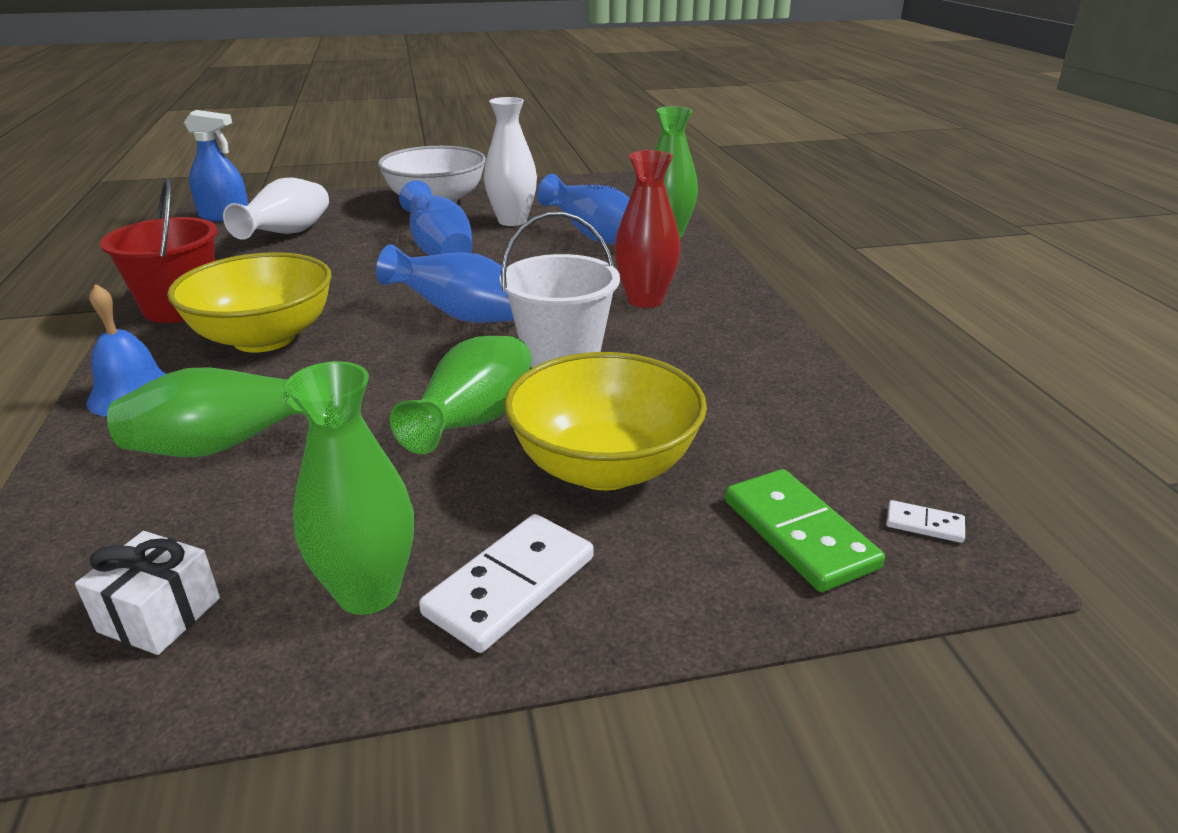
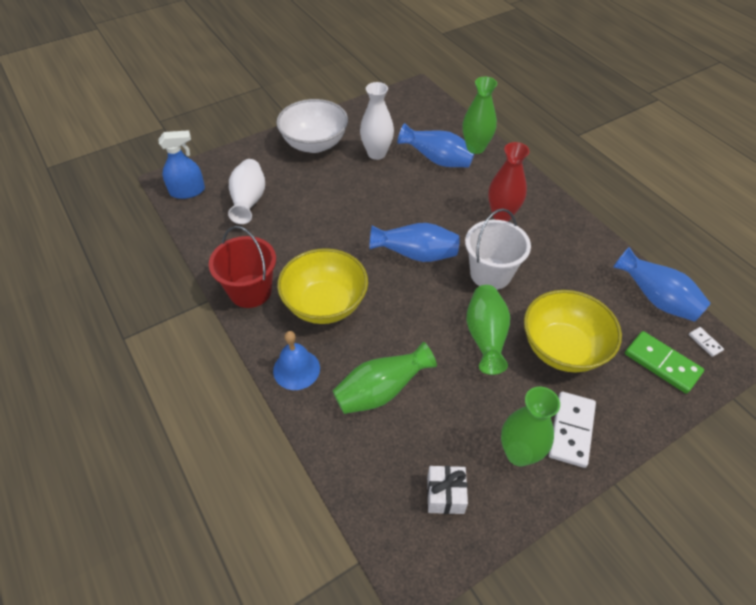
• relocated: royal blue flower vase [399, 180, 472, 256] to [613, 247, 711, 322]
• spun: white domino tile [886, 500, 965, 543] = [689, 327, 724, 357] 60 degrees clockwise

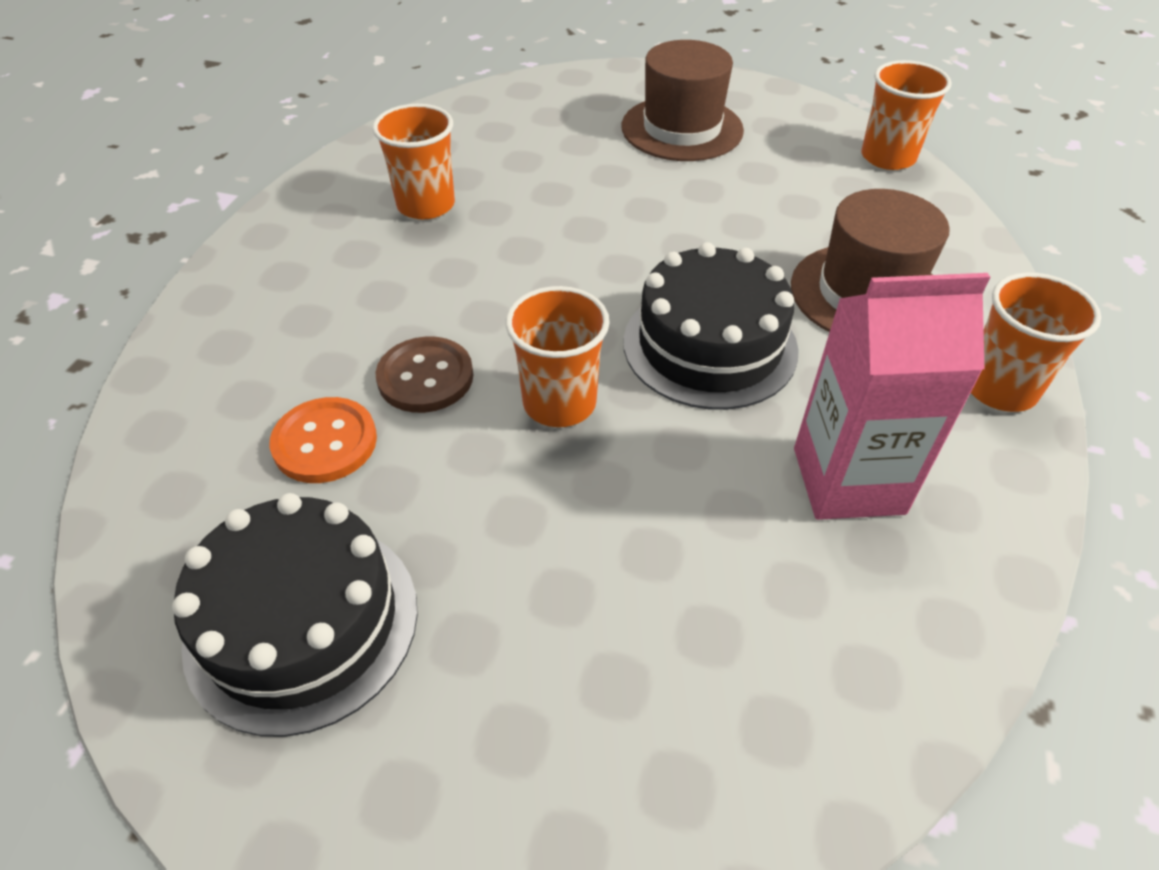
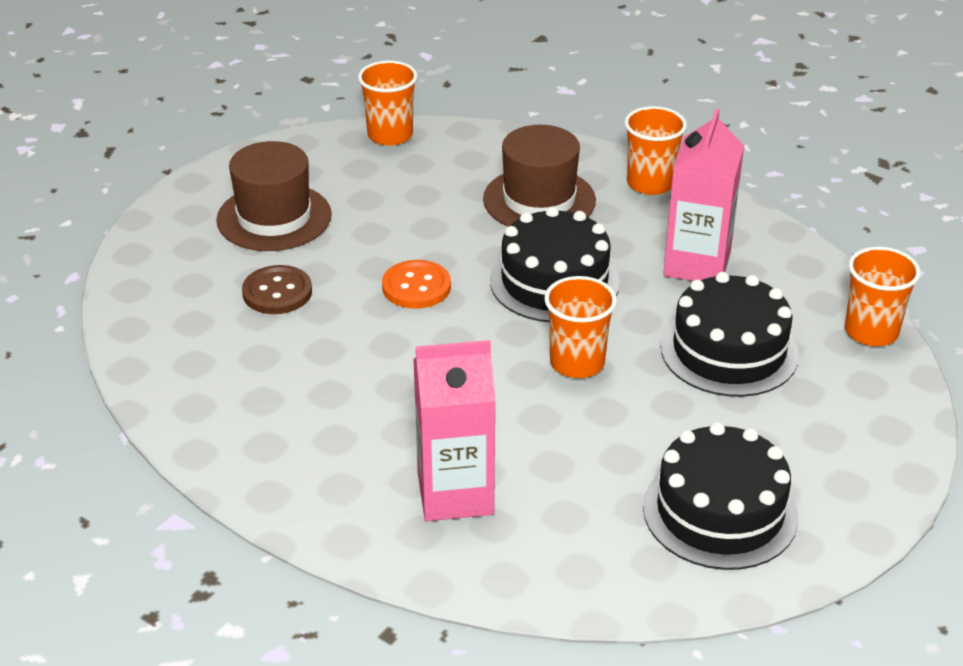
• appeared: rose-pink carton [413, 340, 496, 521]
• appeared: ebony layer cake [661, 272, 799, 397]
• relocated: bright orange shirt button [270, 397, 377, 483] to [382, 260, 451, 309]
• relocated: bright orange cup [372, 104, 455, 219] to [845, 247, 921, 346]
• relocated: dark brown shirt button [376, 336, 473, 413] to [242, 265, 312, 314]

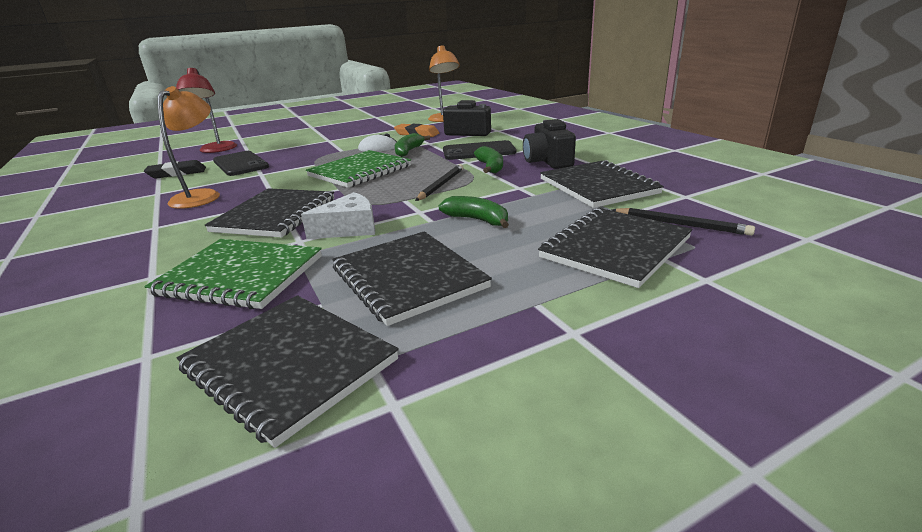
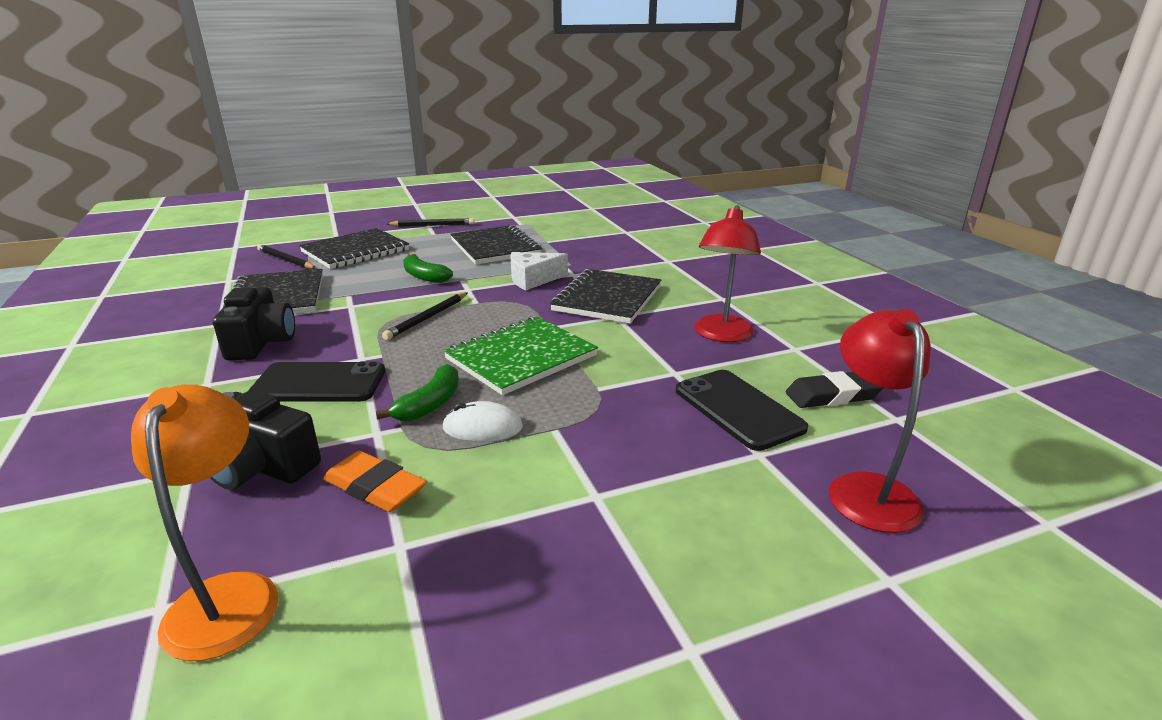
• missing: green exercise book [144, 239, 322, 309]
• missing: ebony exercise book [177, 295, 399, 448]
• missing: green banana fruit [474, 146, 503, 173]
• appeared: ebony lead pencil [387, 218, 475, 227]
• colour: bright orange reading lamp [158, 86, 220, 209] to red reading lamp [694, 205, 761, 342]

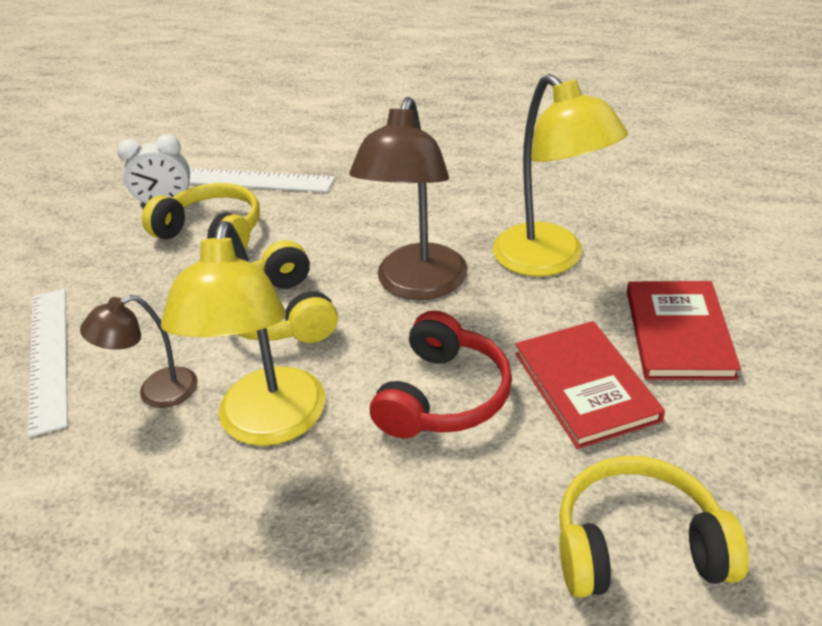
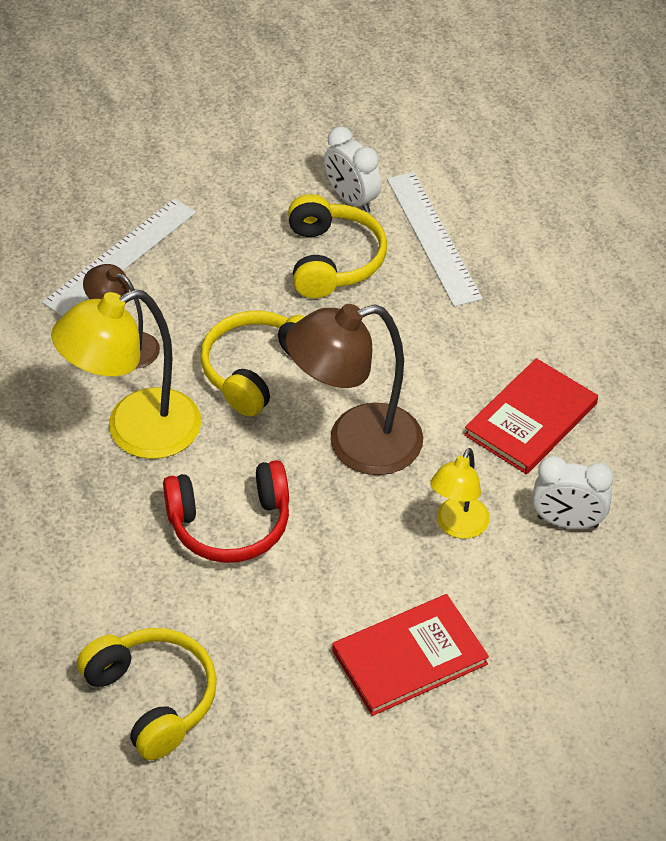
• appeared: white bedside clock [533, 456, 613, 529]
• relocated: red book [515, 321, 665, 449] to [464, 358, 598, 474]
• size: yellow reading lamp [493, 74, 628, 276] = [430, 448, 490, 539] x0.55

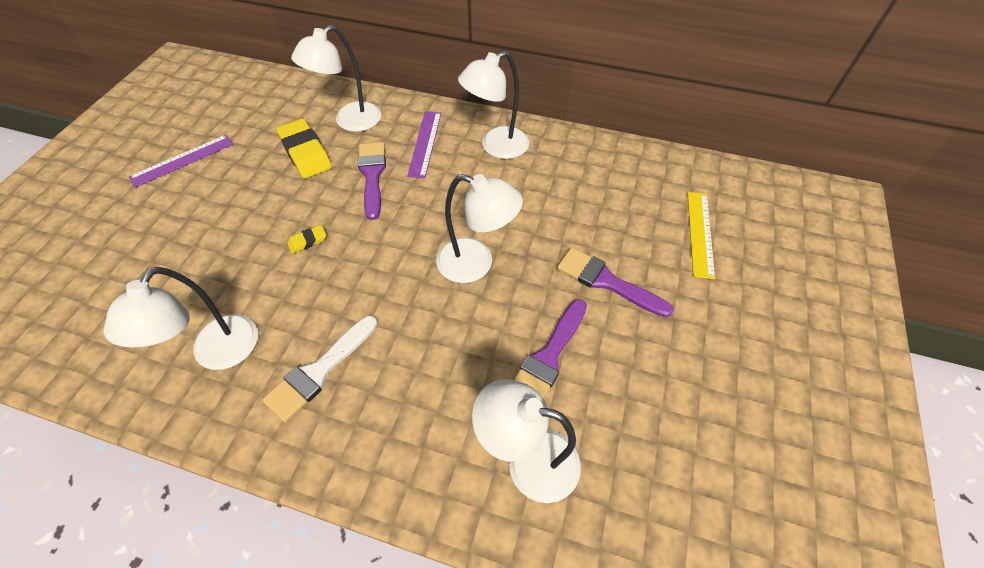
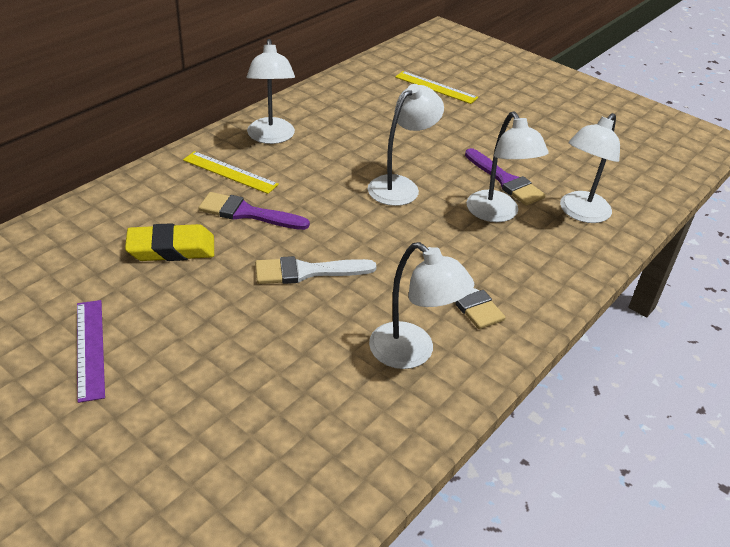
• missing: purple brush [557, 248, 674, 318]
• relocated: white reading lamp [291, 25, 381, 132] to [466, 112, 548, 222]
• exchanged: yellow eraser [287, 225, 326, 254] to white brush [255, 256, 376, 284]
• colour: purple straightedge [407, 112, 441, 178] to yellow straightedge [183, 151, 279, 194]

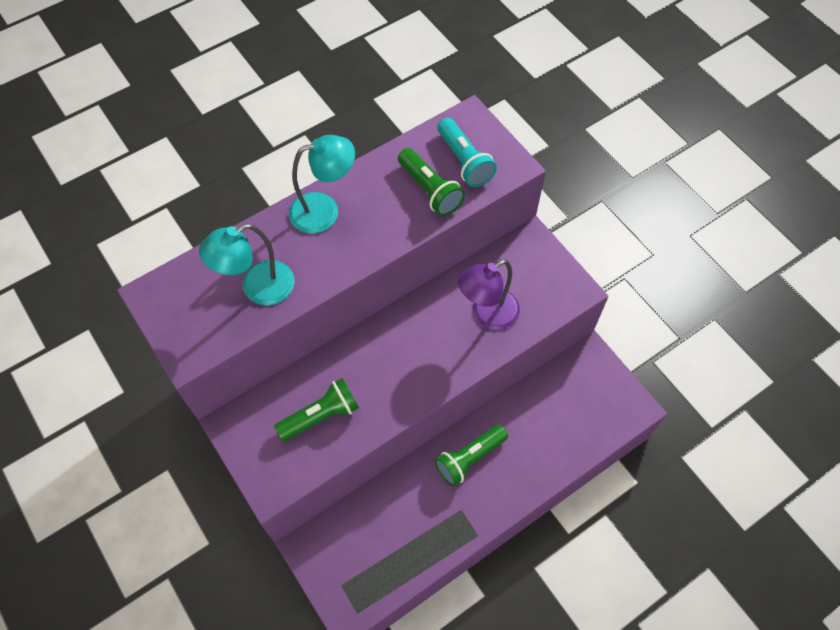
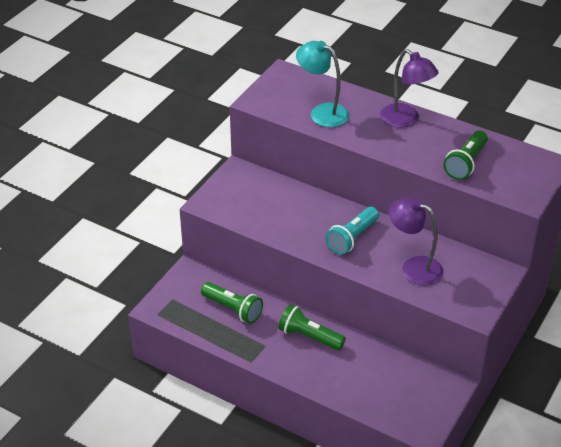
• relocated: green pocket torch [274, 378, 359, 441] to [201, 282, 263, 324]
• relocated: turquoise pocket torch [437, 118, 497, 187] to [325, 207, 379, 255]
• colour: turquoise reading lamp [289, 135, 355, 234] to purple reading lamp [380, 49, 439, 128]

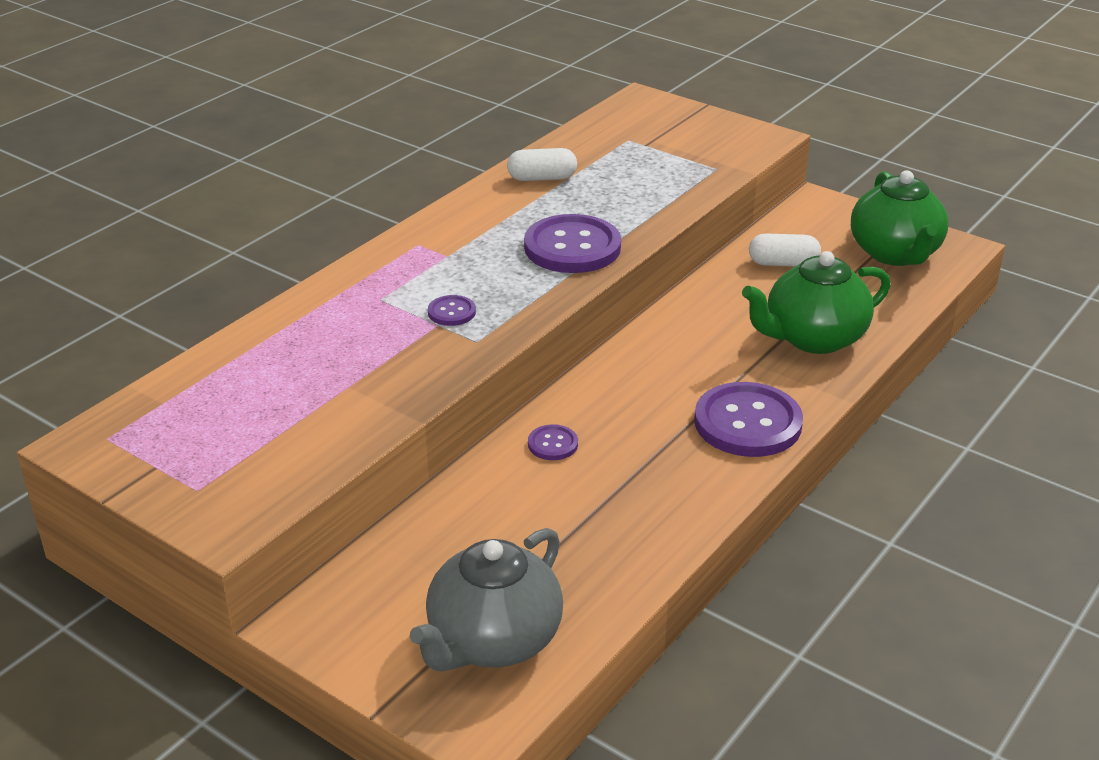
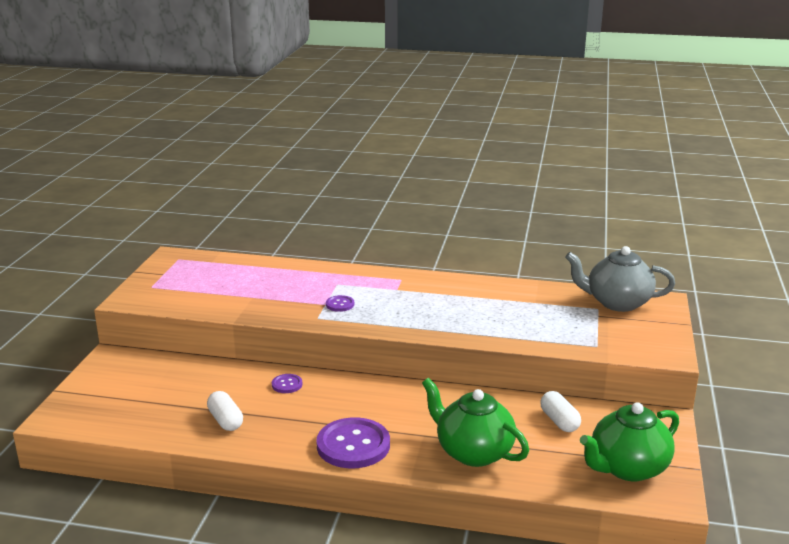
• missing: purple shirt button [524, 214, 621, 273]
• relocated: grey china teapot [410, 528, 563, 672] to [565, 246, 675, 312]
• relocated: white pill shape [507, 148, 577, 181] to [207, 391, 243, 431]

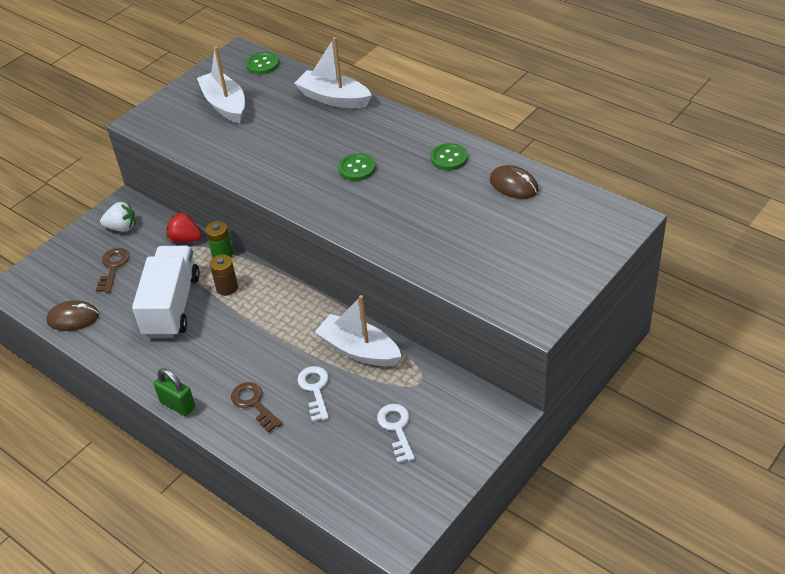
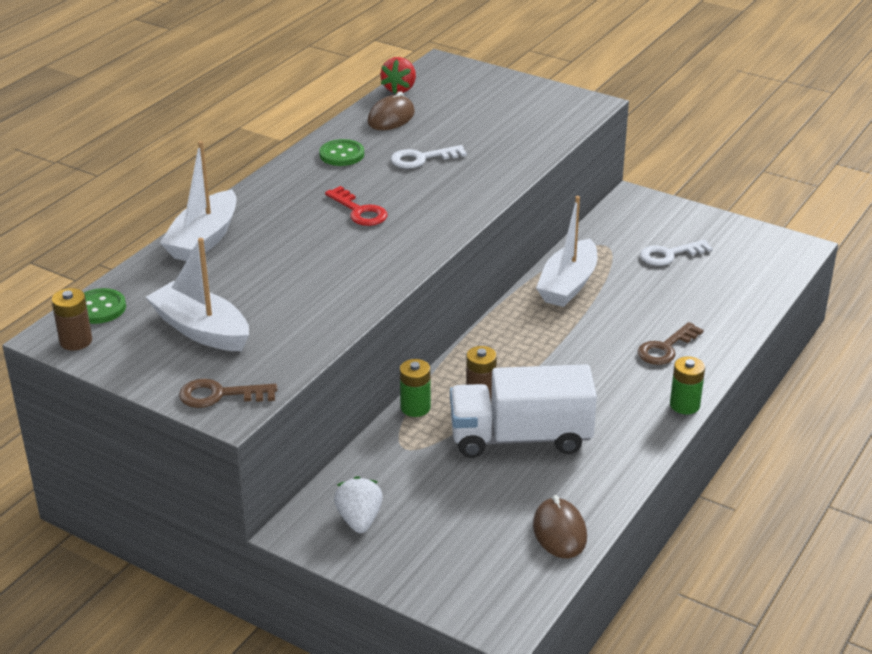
• appeared: dark brown AA battery [51, 288, 92, 350]
• relocated: dark brown door key [96, 248, 130, 292] to [179, 379, 277, 408]
• relocated: red toy strawberry [166, 212, 202, 242] to [380, 57, 416, 94]
• relocated: white door key [297, 366, 329, 422] to [391, 145, 467, 168]
• exchanged: green small lock [154, 368, 195, 416] to green AA battery [670, 356, 705, 414]
• exchanged: green shirt button [338, 153, 376, 181] to red door key [325, 186, 388, 226]
• spun: white sailboat [197, 47, 245, 123] = [146, 238, 249, 351] 75 degrees clockwise

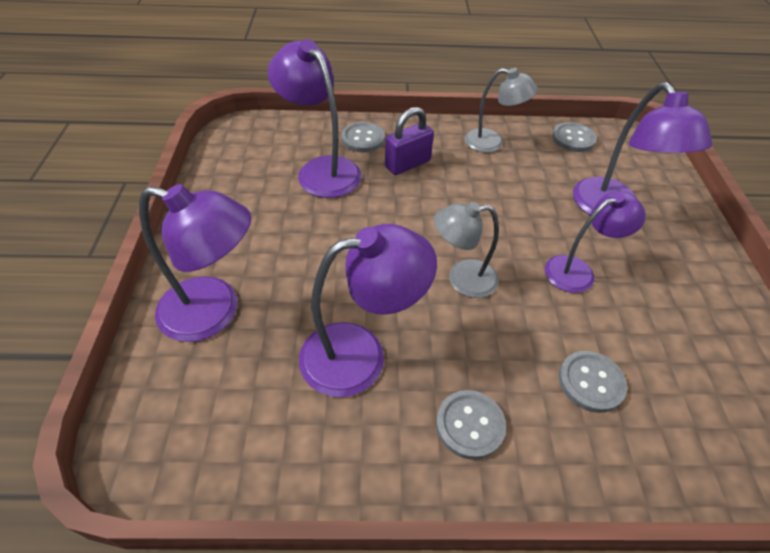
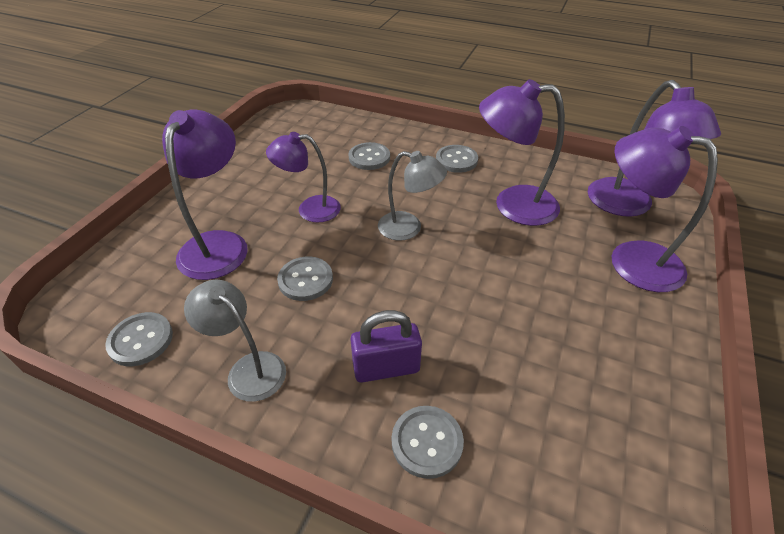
• appeared: grey shirt button [277, 257, 333, 301]
• relocated: purple reading lamp [268, 39, 361, 198] to [588, 80, 721, 217]

